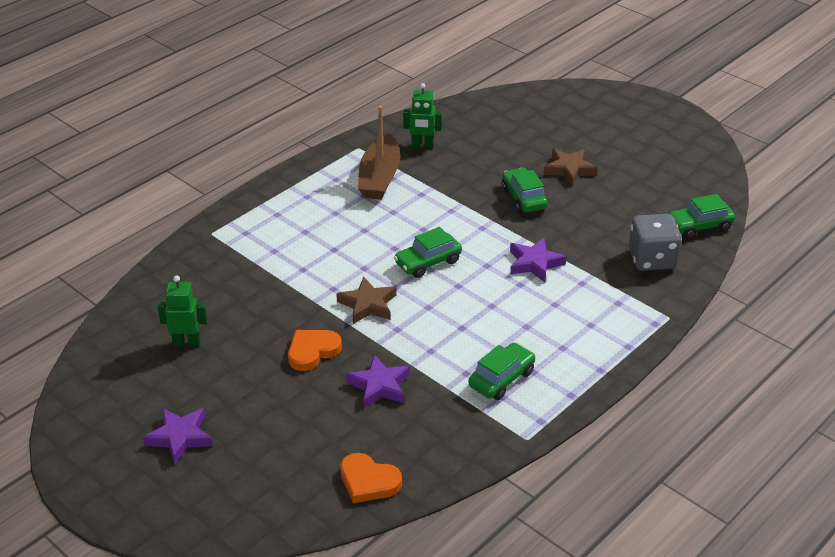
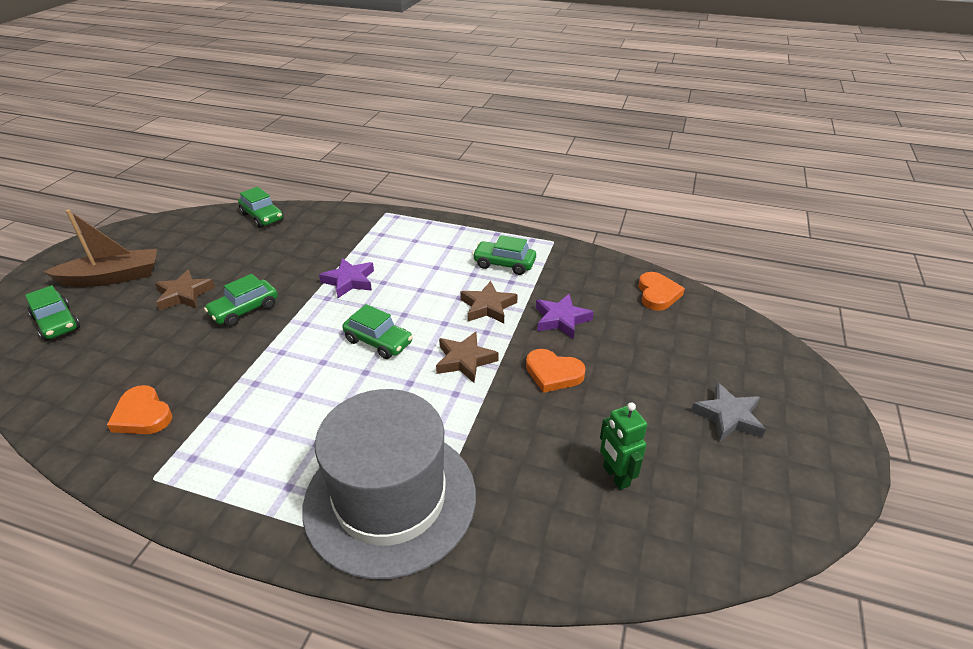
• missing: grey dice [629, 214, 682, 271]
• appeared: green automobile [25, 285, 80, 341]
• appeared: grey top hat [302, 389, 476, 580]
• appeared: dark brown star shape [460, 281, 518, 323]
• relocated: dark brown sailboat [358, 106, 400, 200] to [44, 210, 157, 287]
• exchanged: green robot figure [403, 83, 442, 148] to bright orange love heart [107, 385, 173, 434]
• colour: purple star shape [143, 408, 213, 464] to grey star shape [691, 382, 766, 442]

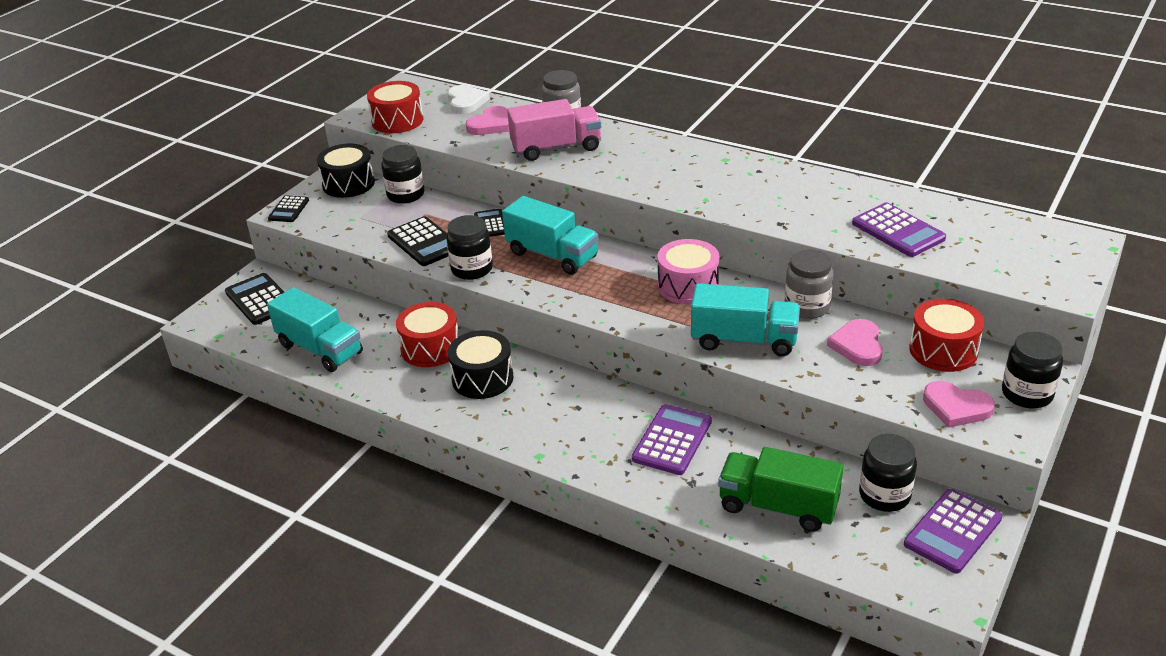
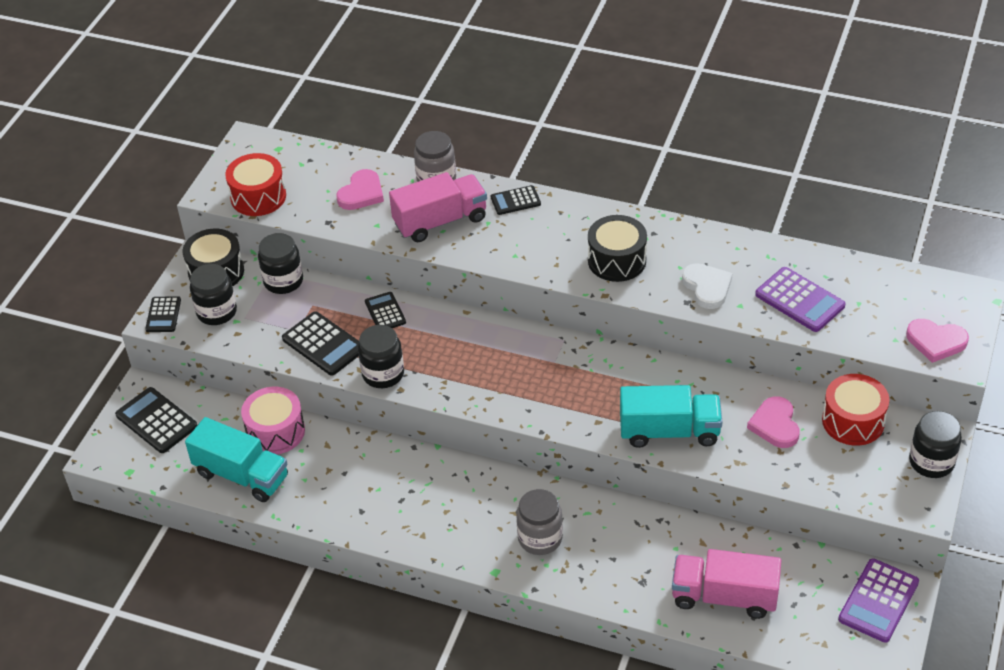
• missing: red drum [396, 302, 458, 367]
• missing: turquoise truck [502, 196, 598, 275]
• missing: purple pocket calculator [632, 404, 712, 475]
• appeared: ebony pocket calculator [491, 185, 541, 215]
• relocated: white love heart [447, 85, 490, 114] to [682, 263, 732, 309]
• relocated: ebony drum [448, 330, 513, 399] to [588, 215, 647, 282]
• relocated: rose-pink drum [657, 239, 719, 304] to [241, 387, 305, 454]
• relocated: grey jar [785, 250, 833, 319] to [516, 489, 563, 555]
• relocated: ebony jar [859, 434, 917, 512] to [190, 264, 237, 325]
• relocated: rose-pink love heart [923, 381, 995, 428] to [906, 319, 969, 363]
• colour: green truck [718, 447, 844, 532] to rose-pink truck [672, 549, 782, 619]

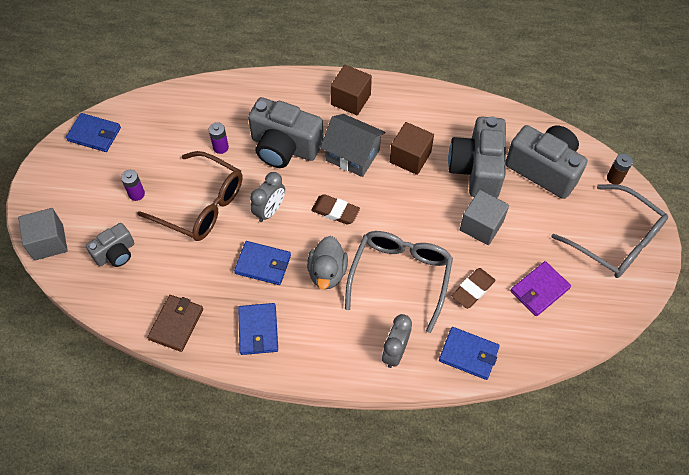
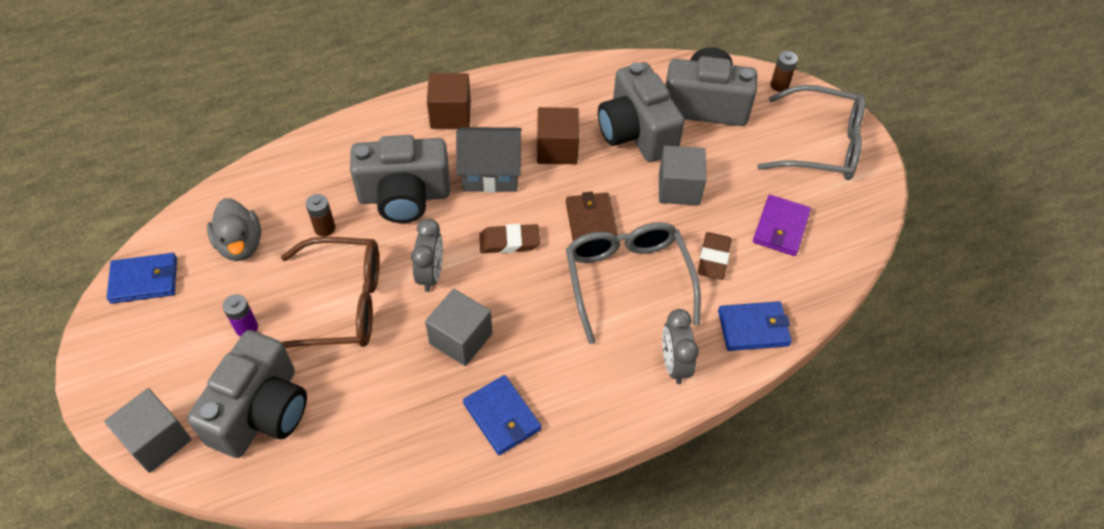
• relocated: dark brown billfold [147, 295, 203, 352] to [566, 192, 618, 241]
• relocated: grey duck [307, 236, 348, 289] to [207, 198, 261, 261]
• exchanged: royal blue billfold [234, 241, 291, 285] to grey block [425, 289, 492, 366]
• colour: purple AA battery [209, 122, 229, 154] to dark brown AA battery [306, 194, 335, 237]
• size: grey camera [86, 223, 134, 267] = [187, 330, 307, 458] x1.78

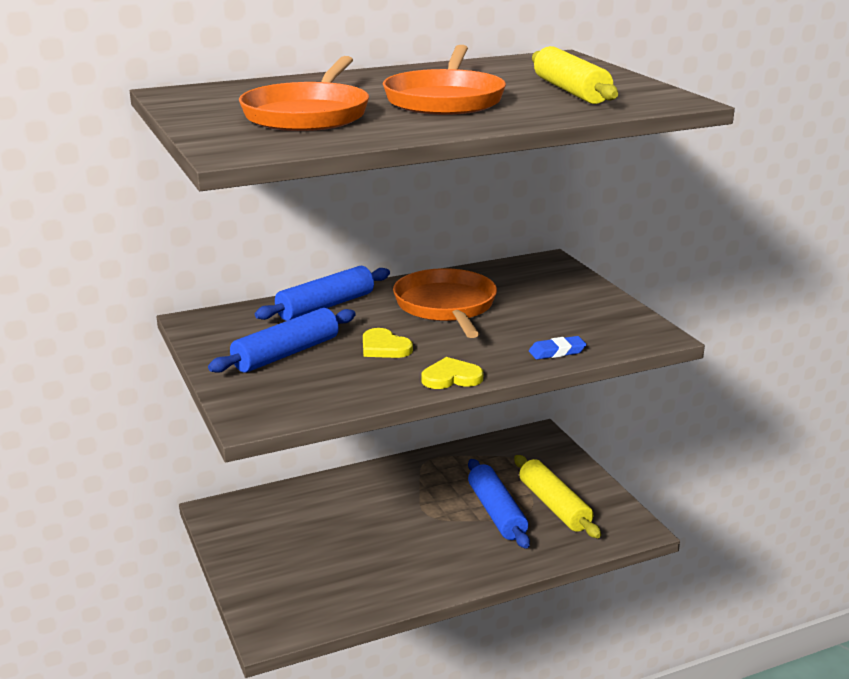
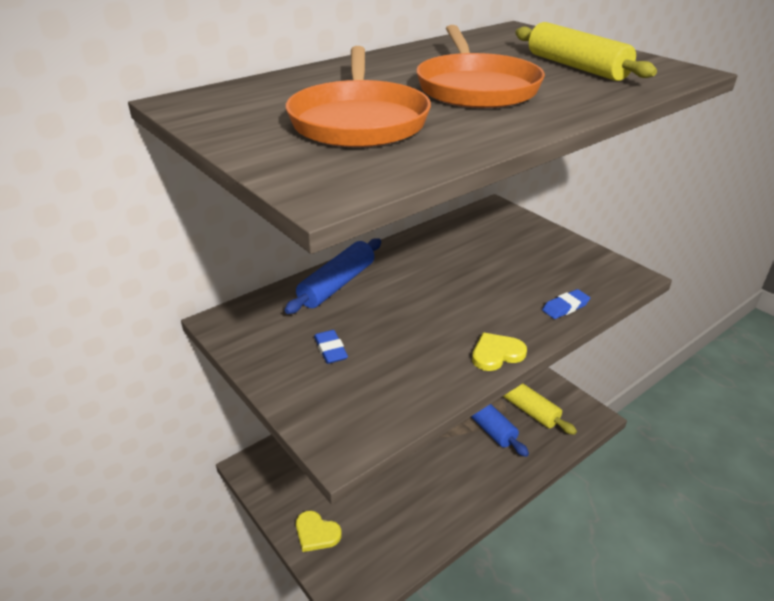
• missing: bright orange skillet [393, 268, 497, 338]
• relocated: yellow love heart [363, 328, 413, 358] to [296, 511, 342, 552]
• exchanged: royal blue dough roller [208, 308, 356, 373] to royal blue eraser [314, 330, 348, 364]

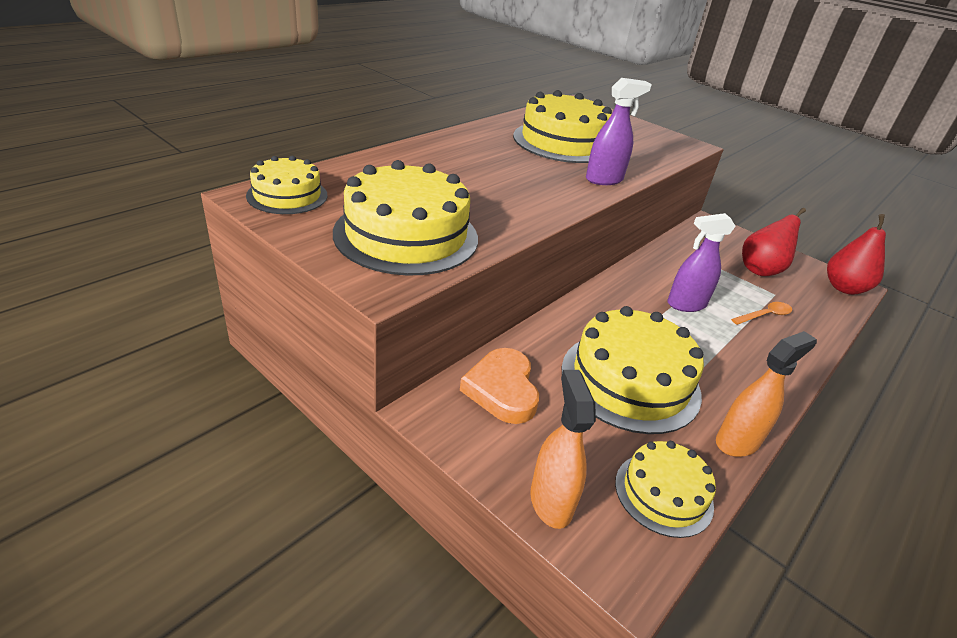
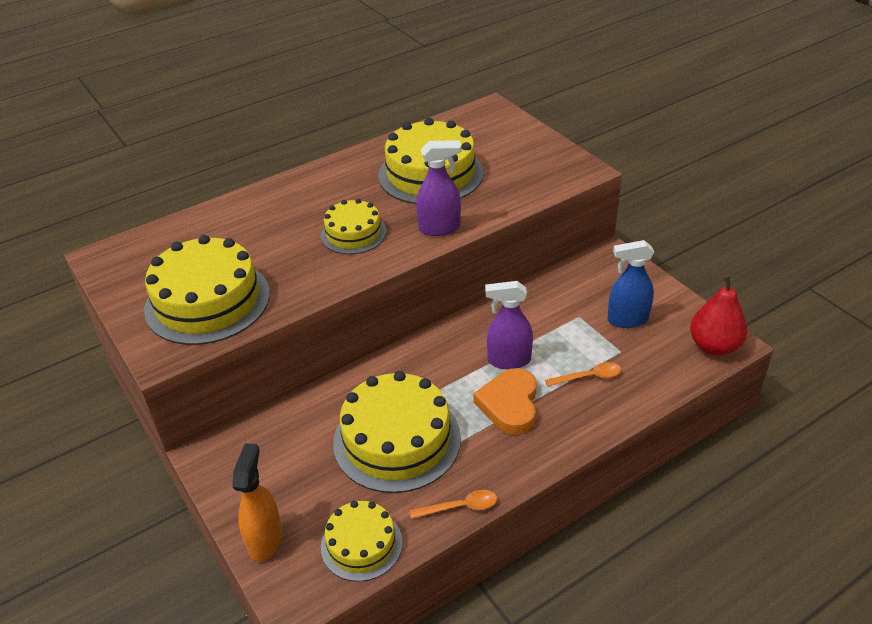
• relocated: yellow layer cake [246, 156, 327, 214] to [321, 199, 386, 254]
• relocated: bright orange love heart [460, 348, 539, 424] to [473, 368, 537, 435]
• exchanged: bright orange spray cleaner [716, 331, 817, 457] to bright orange tablespoon [410, 490, 497, 519]
• exchanged: red pear [742, 208, 806, 276] to royal blue spray cleaner [607, 240, 654, 328]

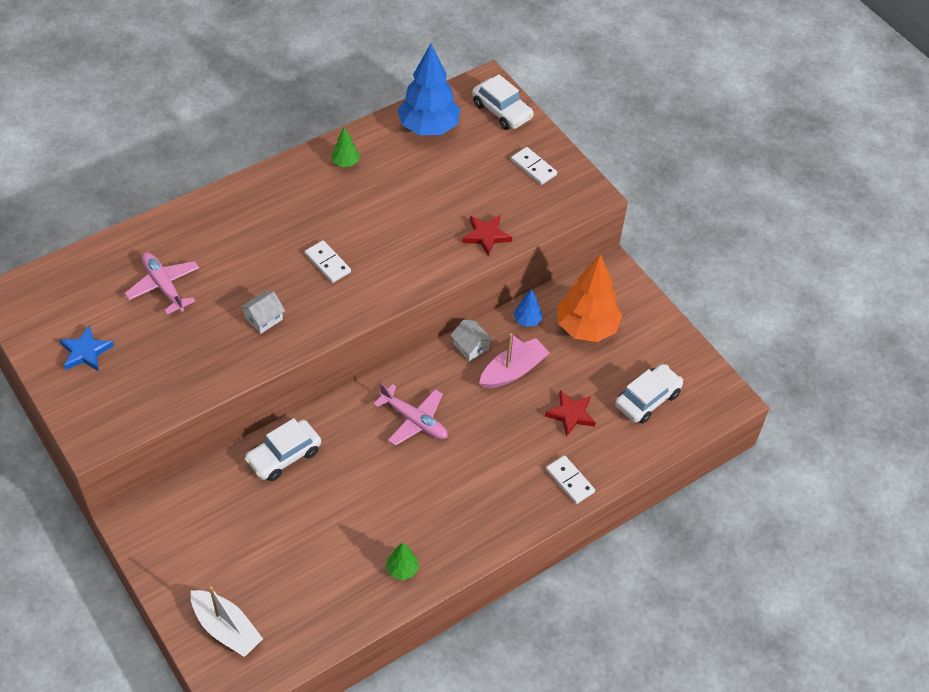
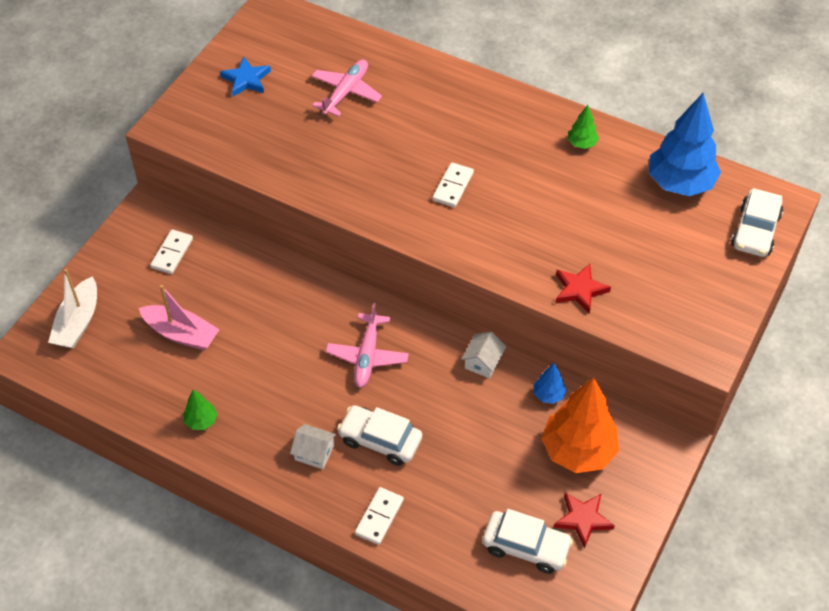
• relocated: white house [240, 291, 285, 334] to [290, 424, 337, 469]
• relocated: white automobile [245, 418, 321, 481] to [337, 405, 422, 466]
• relocated: rose-pink sailboat [479, 333, 550, 388] to [139, 285, 220, 350]
• relocated: white domino tile [511, 147, 557, 185] to [150, 229, 193, 274]
• relocated: red star shape [545, 390, 596, 437] to [554, 493, 615, 549]

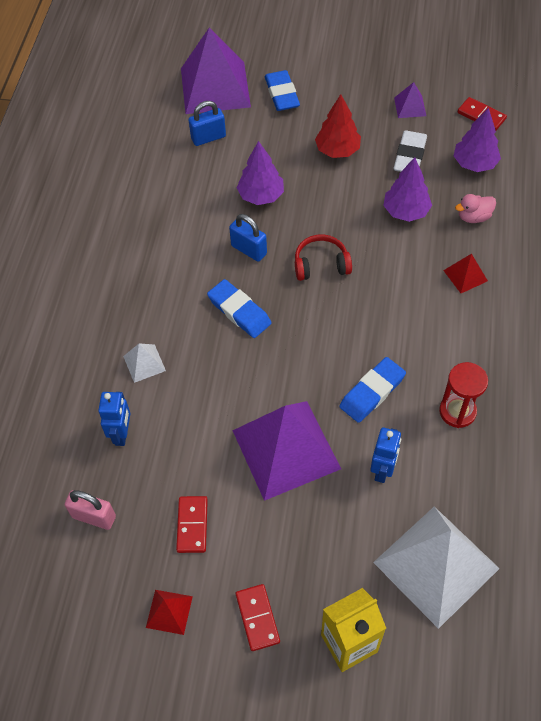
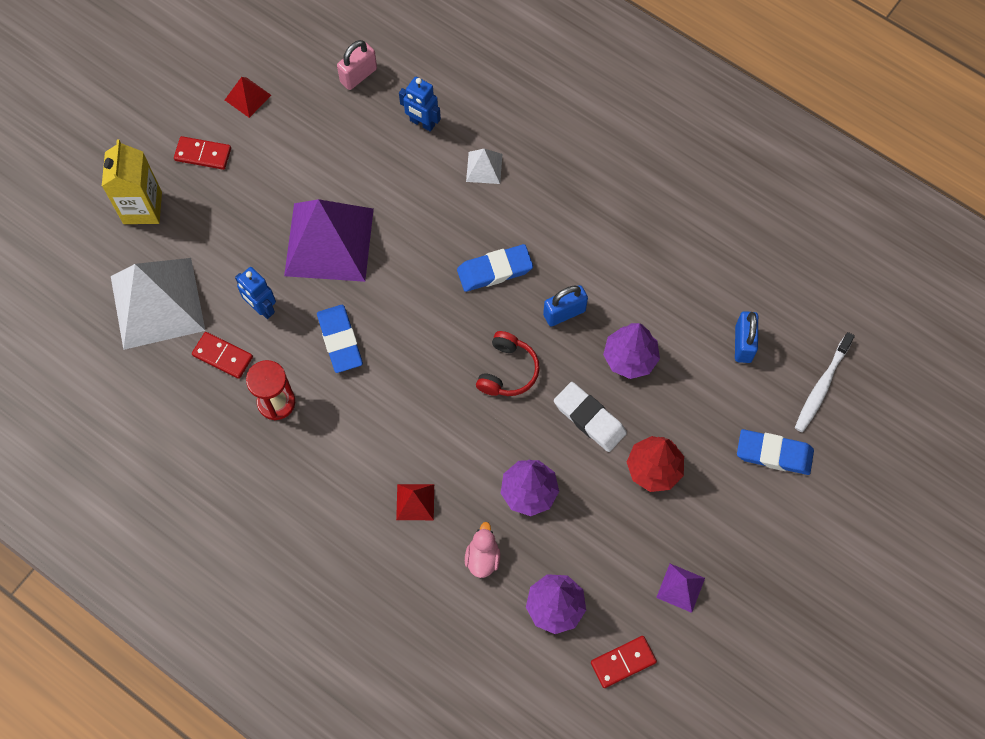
• relocated: red domino tile [176, 496, 208, 553] to [192, 332, 253, 379]
• relocated: white eraser [394, 130, 427, 172] to [554, 382, 627, 452]
• exchanged: purple solid pyramid [181, 27, 251, 114] to white toothbrush [795, 332, 855, 432]

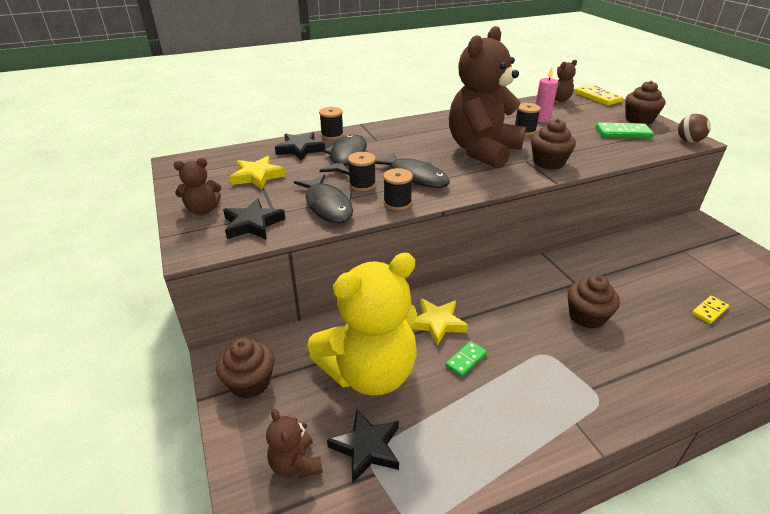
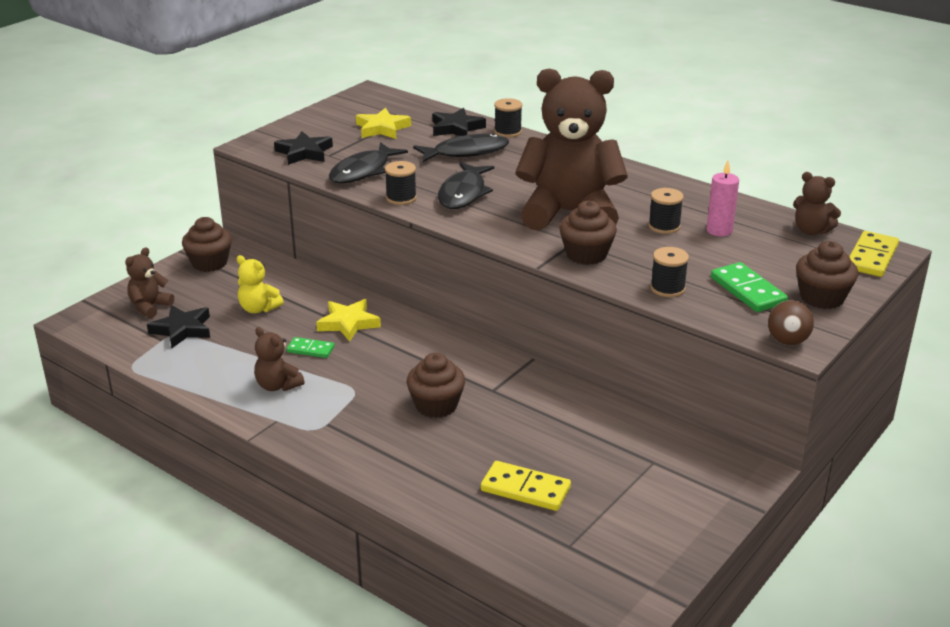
• relocated: dark brown stuffed bear [174, 158, 222, 215] to [254, 327, 304, 391]
• relocated: ebony spool [348, 152, 376, 191] to [650, 247, 689, 297]
• size: yellow stuffed bear [307, 253, 417, 396] = [237, 255, 284, 313] x0.43
• size: yellow domino tile [692, 296, 729, 324] = [481, 461, 571, 511] x1.62

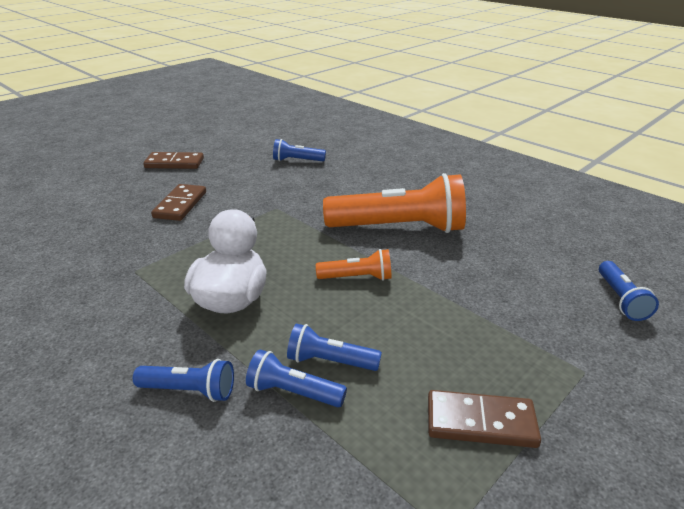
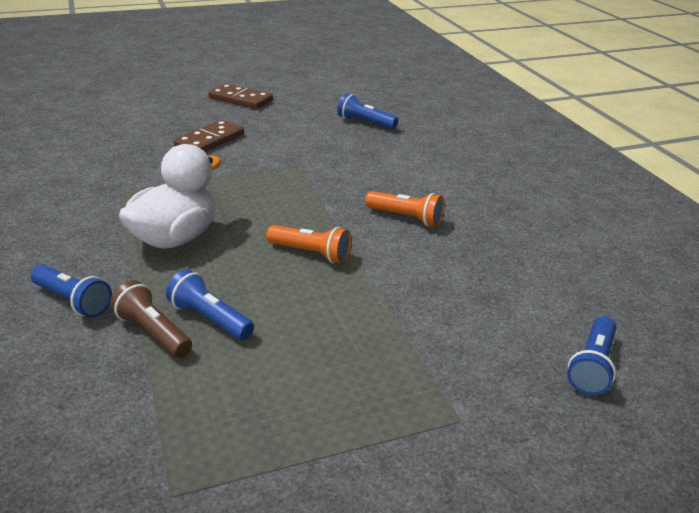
• missing: dark brown domino tile [428, 390, 541, 448]
• colour: royal blue pocket torch [246, 349, 347, 407] to dark brown pocket torch [110, 280, 192, 358]
• size: bright orange pocket torch [323, 173, 466, 233] = [365, 191, 445, 227] x0.47

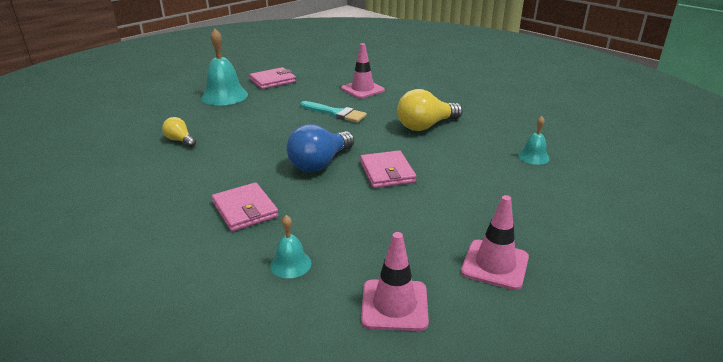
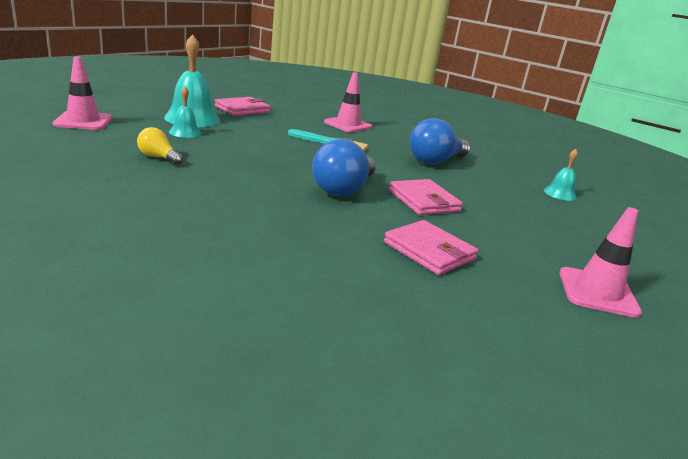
• relocated: rose-pink billfold [212, 182, 279, 231] to [384, 220, 478, 275]
• relocated: turquoise hand bell [270, 215, 311, 278] to [169, 87, 201, 138]
• relocated: rose-pink safety cone [361, 232, 429, 331] to [52, 56, 112, 130]
• colour: yellow light bulb [397, 89, 463, 131] to royal blue light bulb [410, 118, 470, 165]

